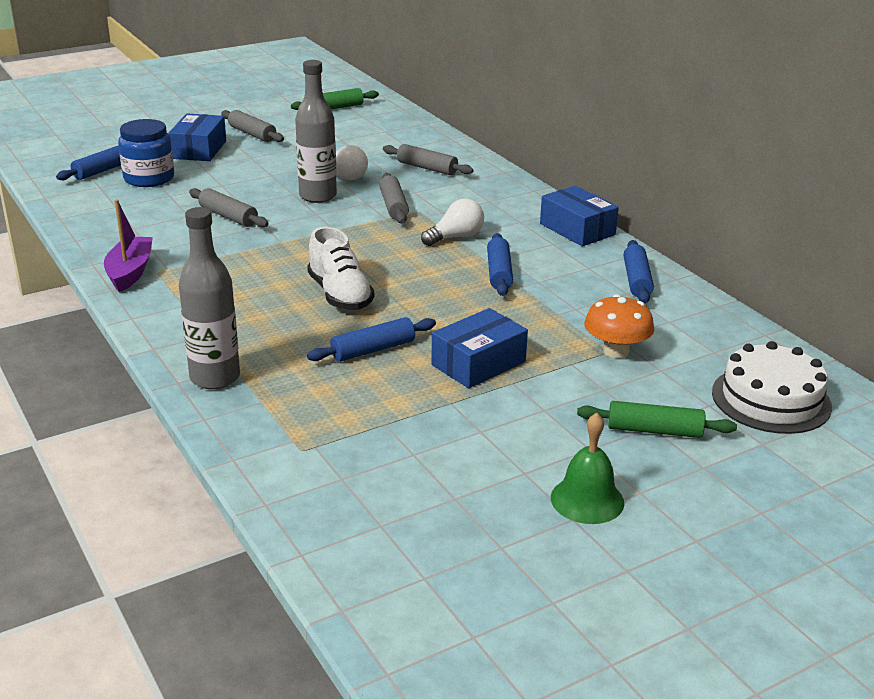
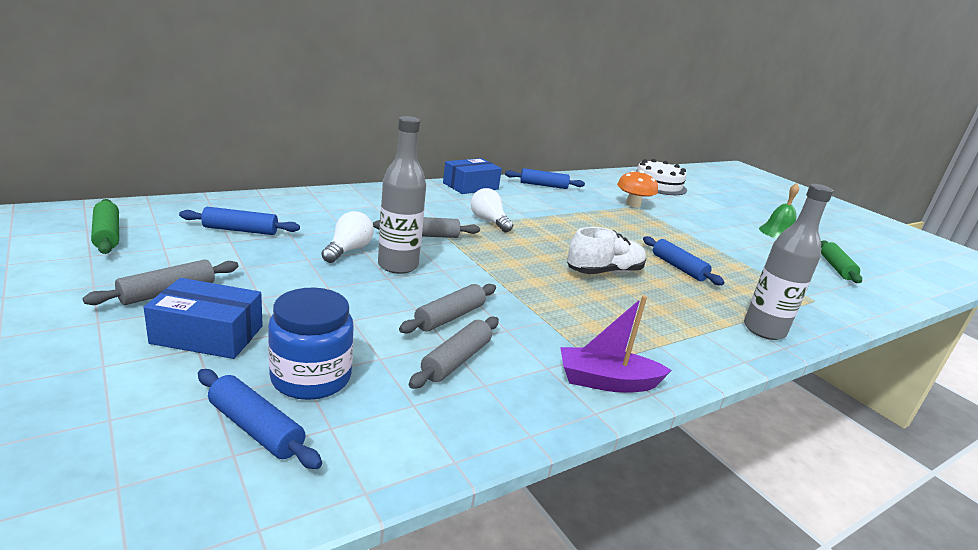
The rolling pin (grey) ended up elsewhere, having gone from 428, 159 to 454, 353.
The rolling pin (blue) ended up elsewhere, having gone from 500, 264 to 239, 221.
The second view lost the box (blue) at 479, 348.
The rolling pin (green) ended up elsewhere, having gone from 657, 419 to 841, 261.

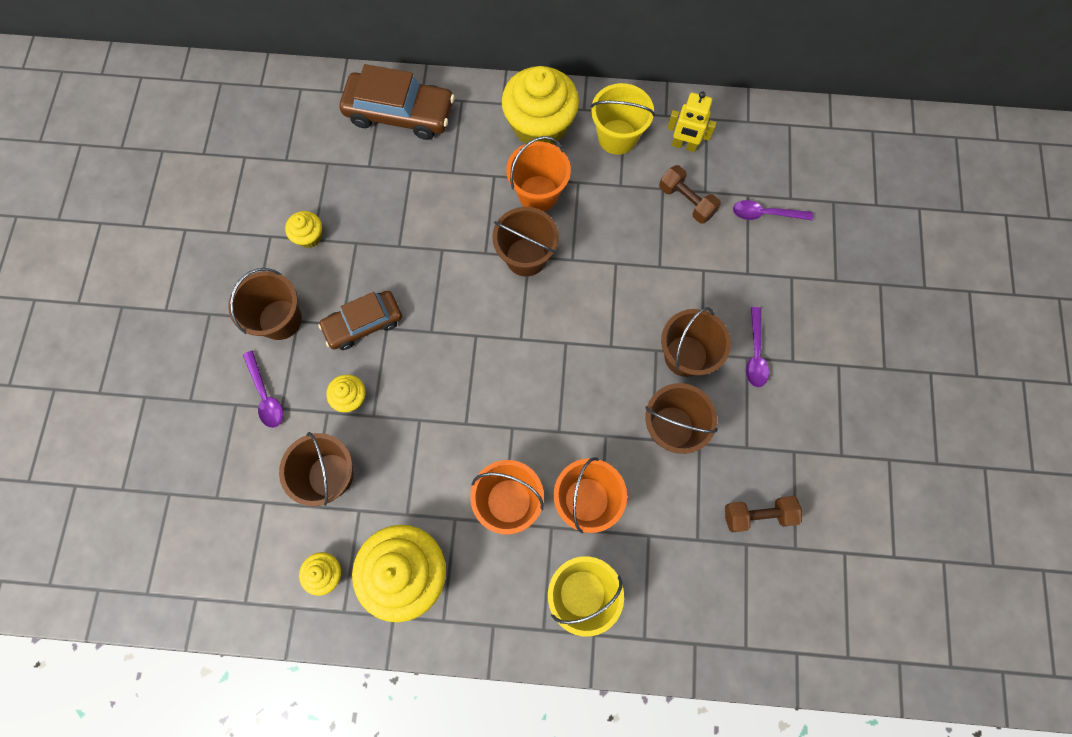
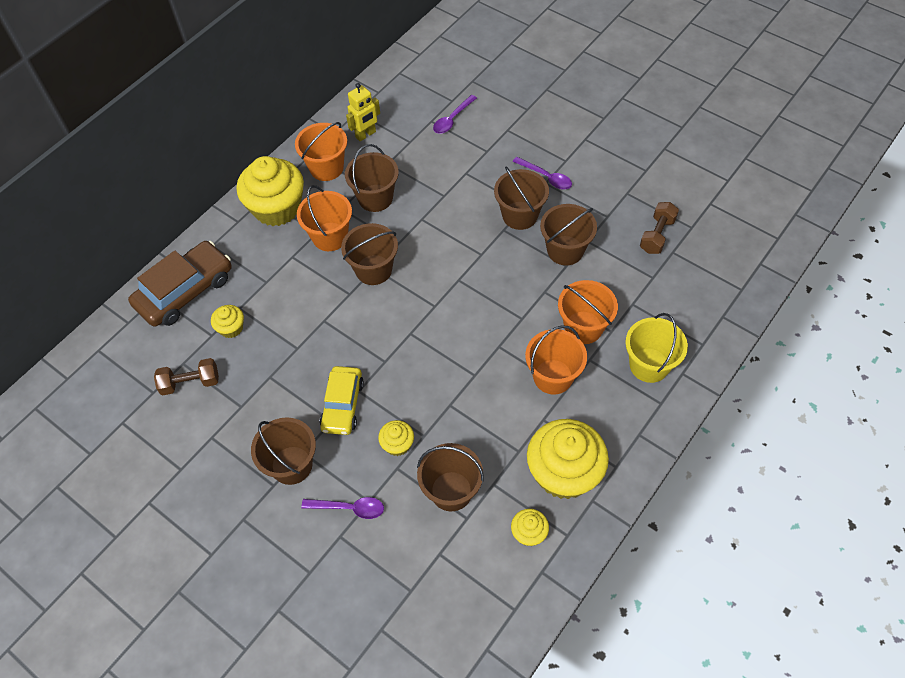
What was the bucket (yellow) at 622, 119 turned into the bucket (orange) at 321, 151.
The dumbbell (brown) ended up elsewhere, having gone from 690, 194 to 186, 376.
The cupcake (yellow) ended up elsewhere, having gone from 303, 229 to 227, 321.
What was the car (brown) at 360, 320 turned into the car (yellow) at 342, 400.
The second view gained the bucket (brown) at 372, 178.

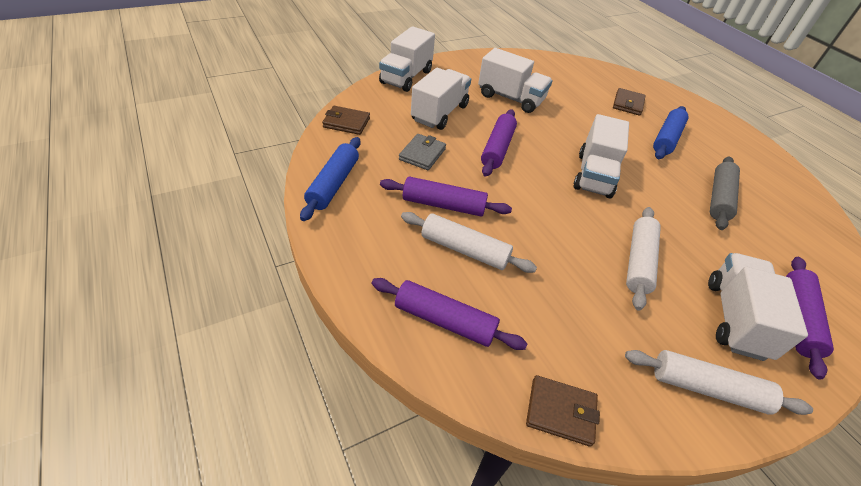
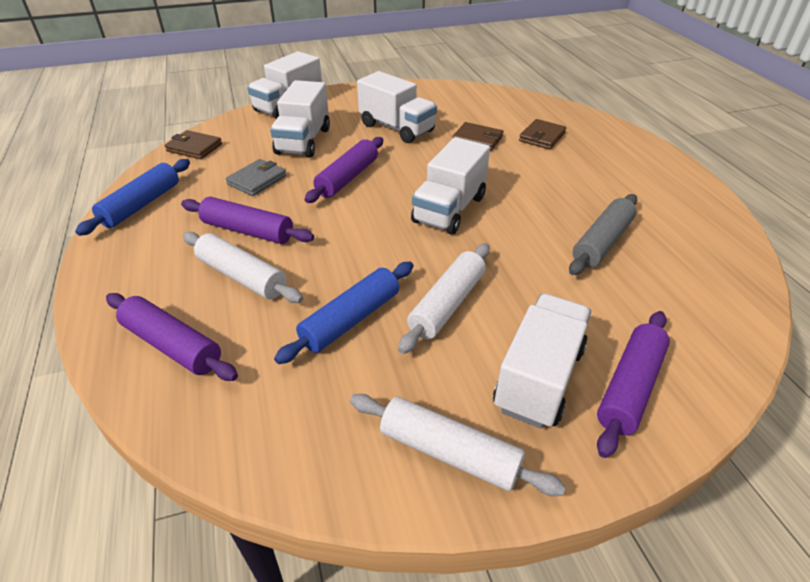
The truck (white) at 441, 99 ended up facing another way, 150 degrees clockwise from before.
The rolling pin (blue) ended up elsewhere, having gone from 671, 132 to 343, 313.
The wallet (brown) ended up elsewhere, having gone from 563, 411 to 477, 136.

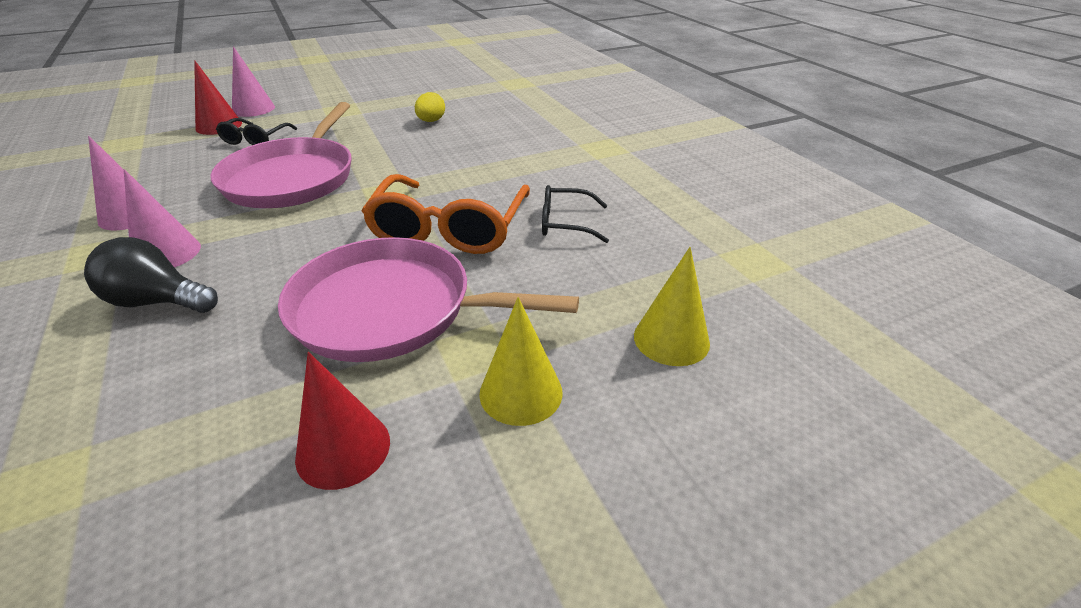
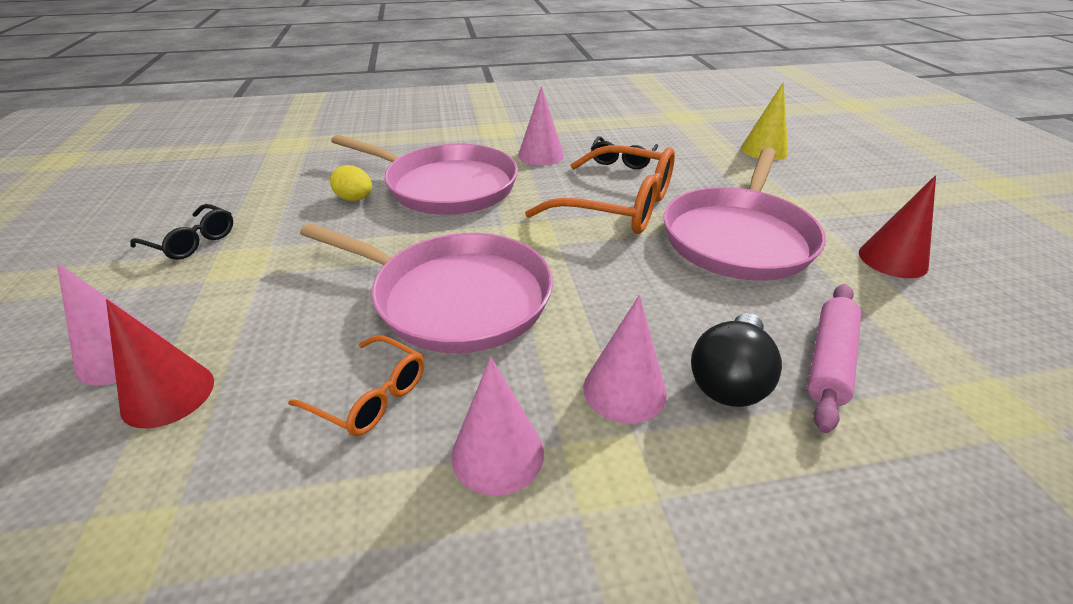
The glasses (black) ended up elsewhere, having gone from 256, 131 to 181, 232.
The second view lost the cone (yellow) at 521, 361.
The second view gained the cone (pink) at 541, 125.
The second view gained the pan (pink) at 424, 175.
The second view gained the rolling pin (pink) at 834, 358.
The second view gained the glasses (orange) at 356, 385.

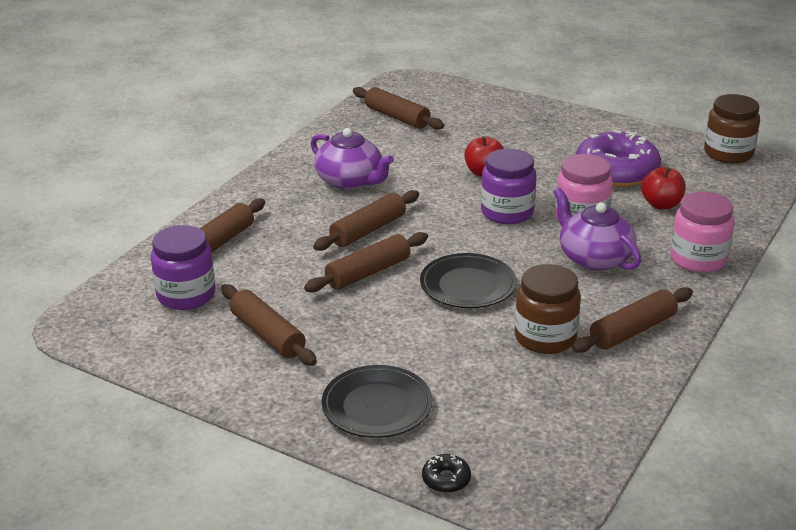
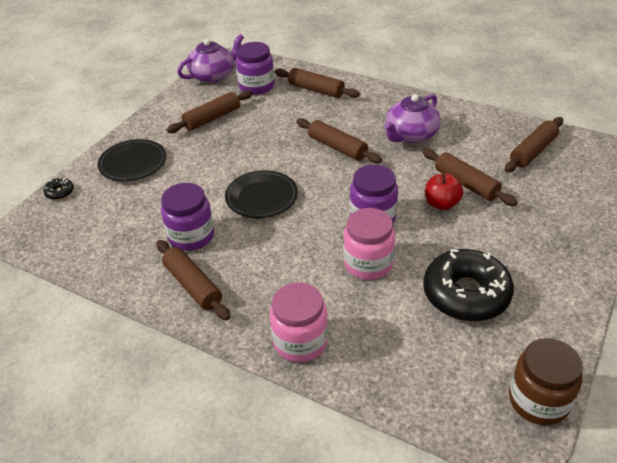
What was the donut (purple) at 618, 158 turned into the donut (black) at 468, 285.
The second view lost the apple (red) at 663, 188.
The teapot (purple) ended up elsewhere, having gone from 597, 229 to 210, 58.
The rolling pin (brown) ended up elsewhere, having gone from 366, 262 to 470, 177.
What was the jar (brown) at 548, 309 turned into the jar (purple) at 187, 217.

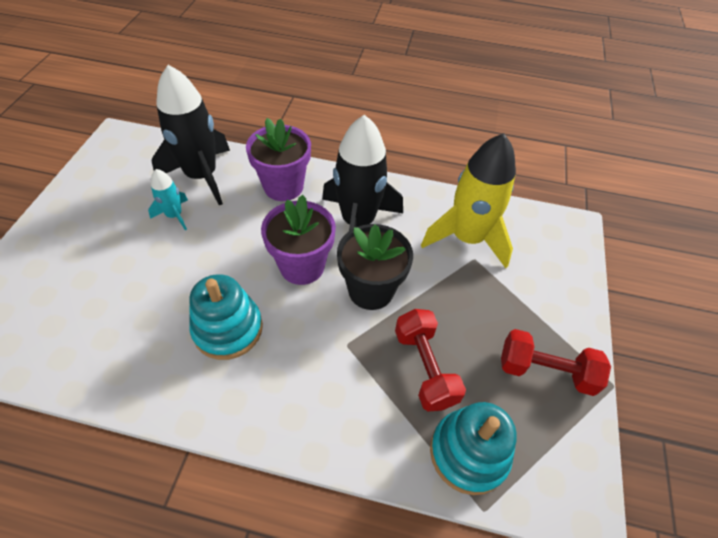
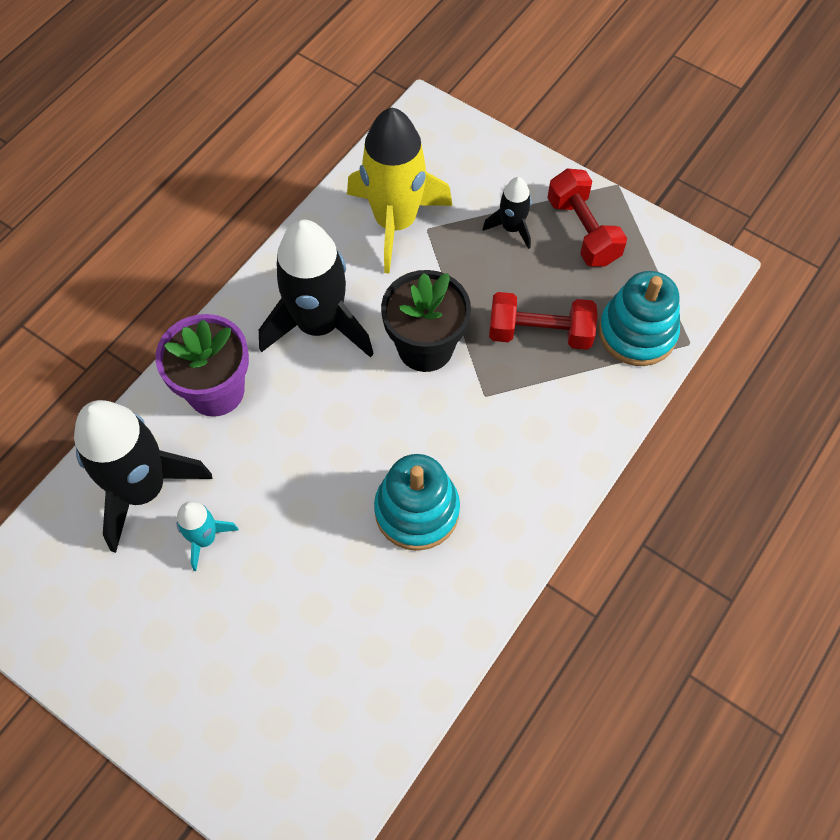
The second view lost the flower pot (purple) at 298, 240.
The dumbbell (red) at 556, 362 ended up facing another way, 60 degrees counterclockwise from before.
The second view gained the rocket (black) at 507, 213.

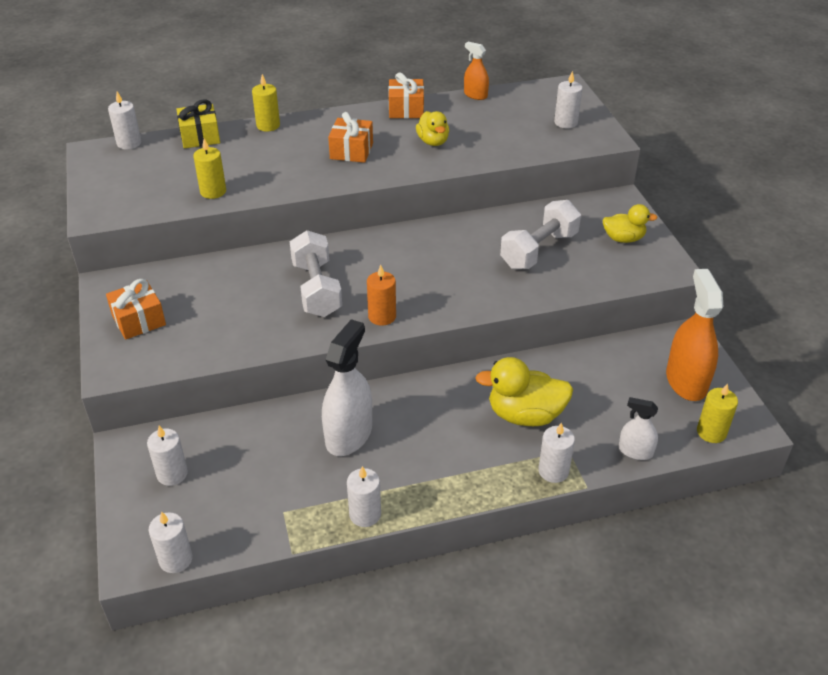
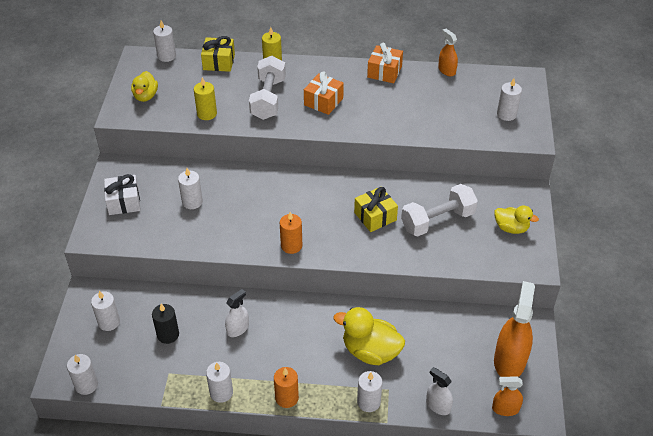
The duck (yellow) ended up elsewhere, having gone from 432, 128 to 144, 86.
The dumbbell (white) ended up elsewhere, having gone from 315, 273 to 267, 88.
What was the gift (orange) at 136, 309 turned into the gift (white) at 122, 194.
The size of the spray bottle (white) at 347, 387 changed by a factor of 0.54.
Where the candle (yellow) stood at 717, 413, the spray bottle (orange) came to stand at 507, 396.
The second view gained the candle (white) at 190, 188.
The second view gained the gift (yellow) at 376, 209.
The second view gained the candle (black) at 165, 324.
The second view gained the candle (orange) at 286, 387.

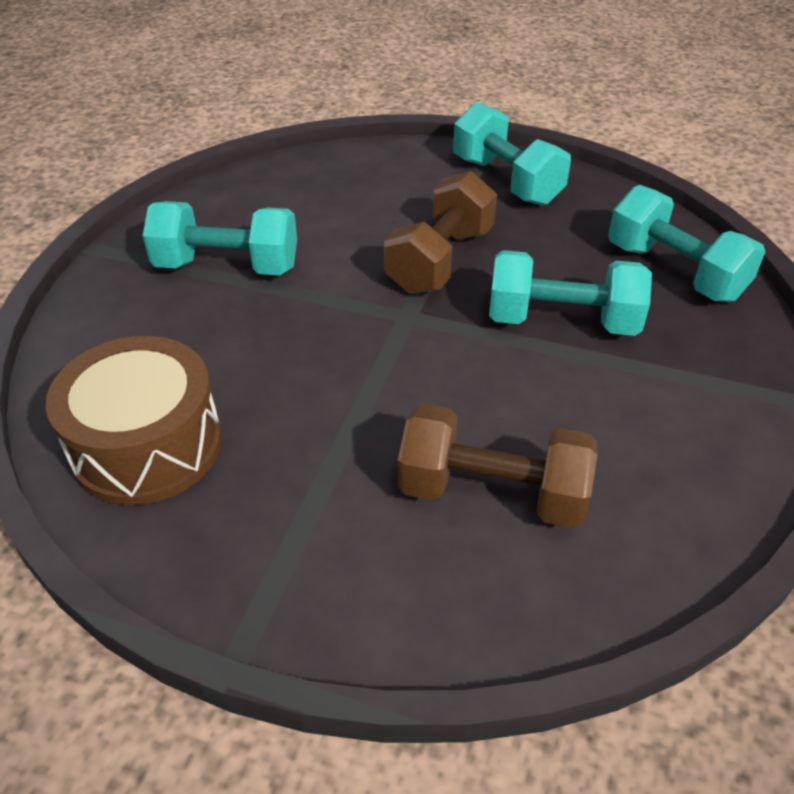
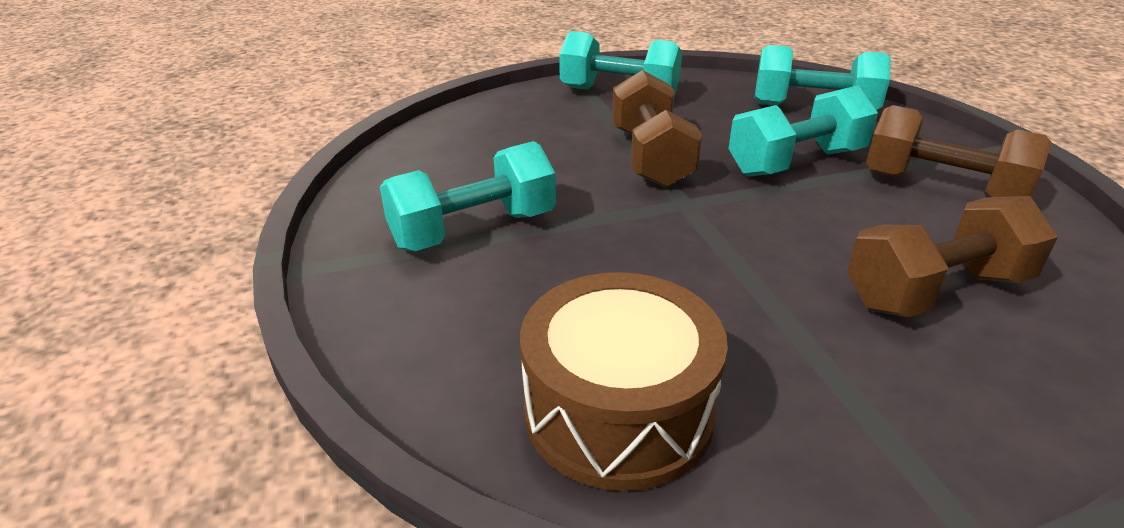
The second view gained the dumbbell (brown) at 959, 151.

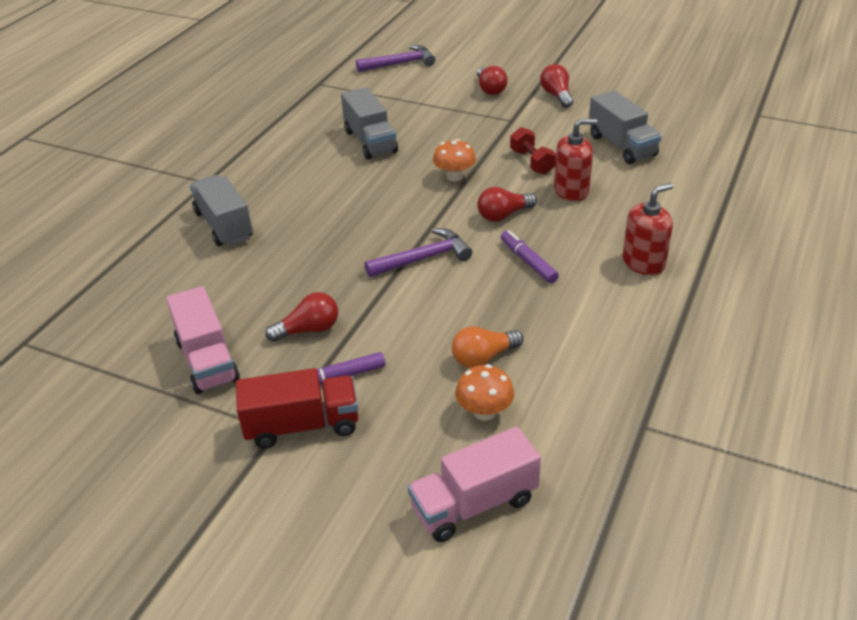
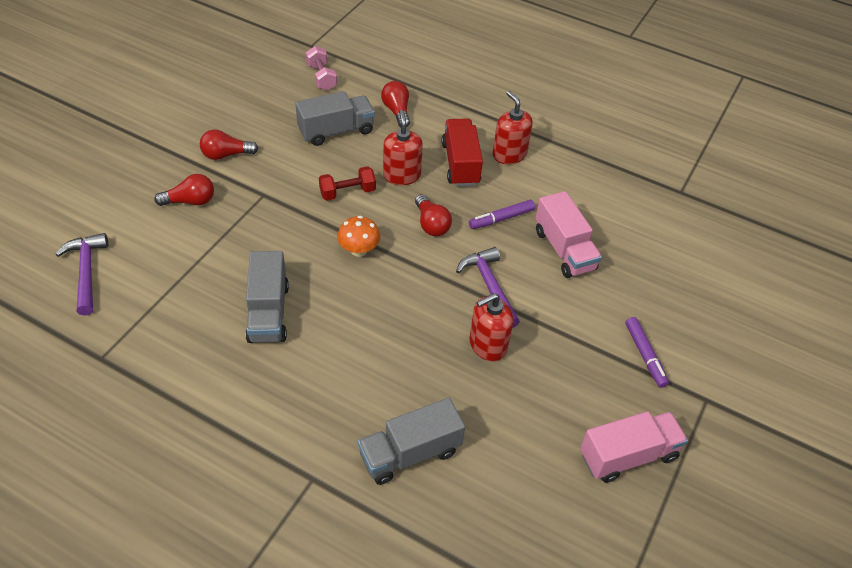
The truck (grey) at 369, 123 ended up facing another way, 105 degrees clockwise from before.
The light bulb (red) ended up elsewhere, having gone from 301, 317 to 395, 104.
The second view lost the light bulb (orange) at 488, 347.
The second view lost the mushroom (orange) at 484, 392.
The truck (red) ended up elsewhere, having gone from 297, 408 to 462, 152.
The truck (pink) ended up elsewhere, having gone from 474, 484 to 568, 234.
The second view gained the dumbbell (pink) at 321, 68.
The second view gained the soap dispenser (red) at 491, 327.

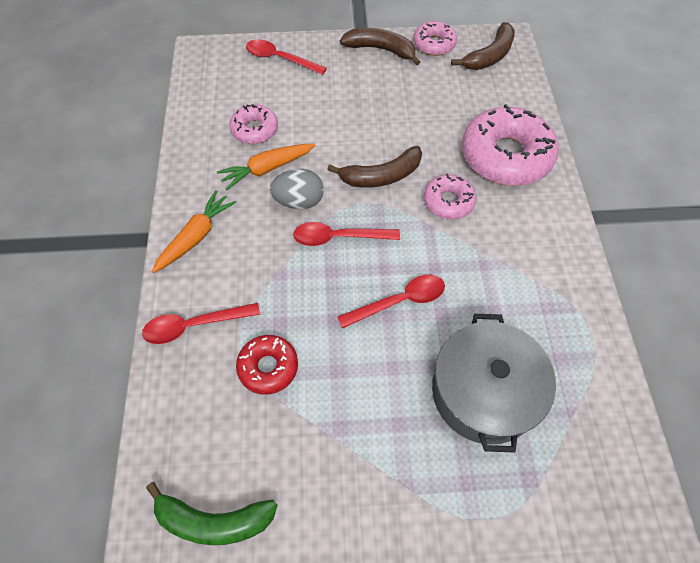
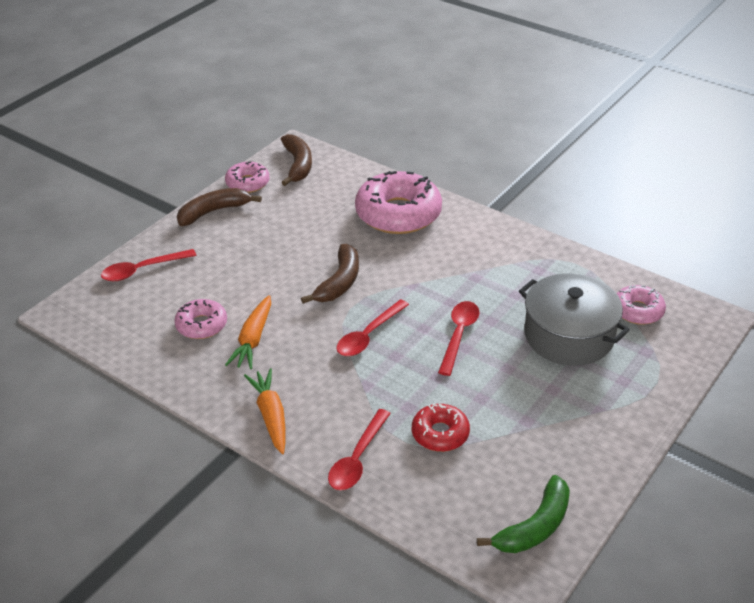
The second view lost the egg (grey) at 297, 189.
The donut (pink) ended up elsewhere, having gone from 450, 196 to 641, 305.

